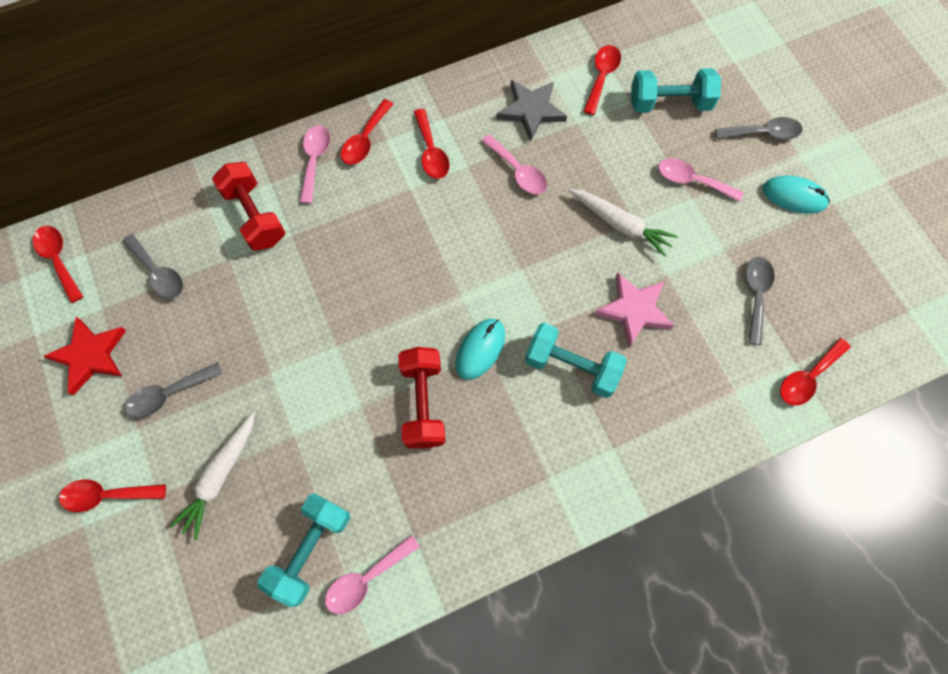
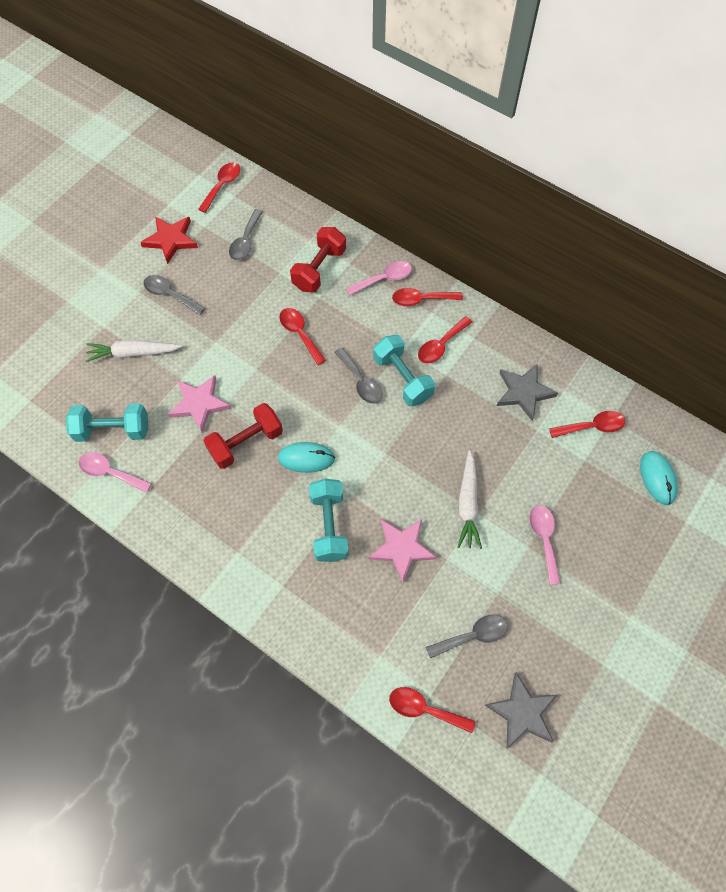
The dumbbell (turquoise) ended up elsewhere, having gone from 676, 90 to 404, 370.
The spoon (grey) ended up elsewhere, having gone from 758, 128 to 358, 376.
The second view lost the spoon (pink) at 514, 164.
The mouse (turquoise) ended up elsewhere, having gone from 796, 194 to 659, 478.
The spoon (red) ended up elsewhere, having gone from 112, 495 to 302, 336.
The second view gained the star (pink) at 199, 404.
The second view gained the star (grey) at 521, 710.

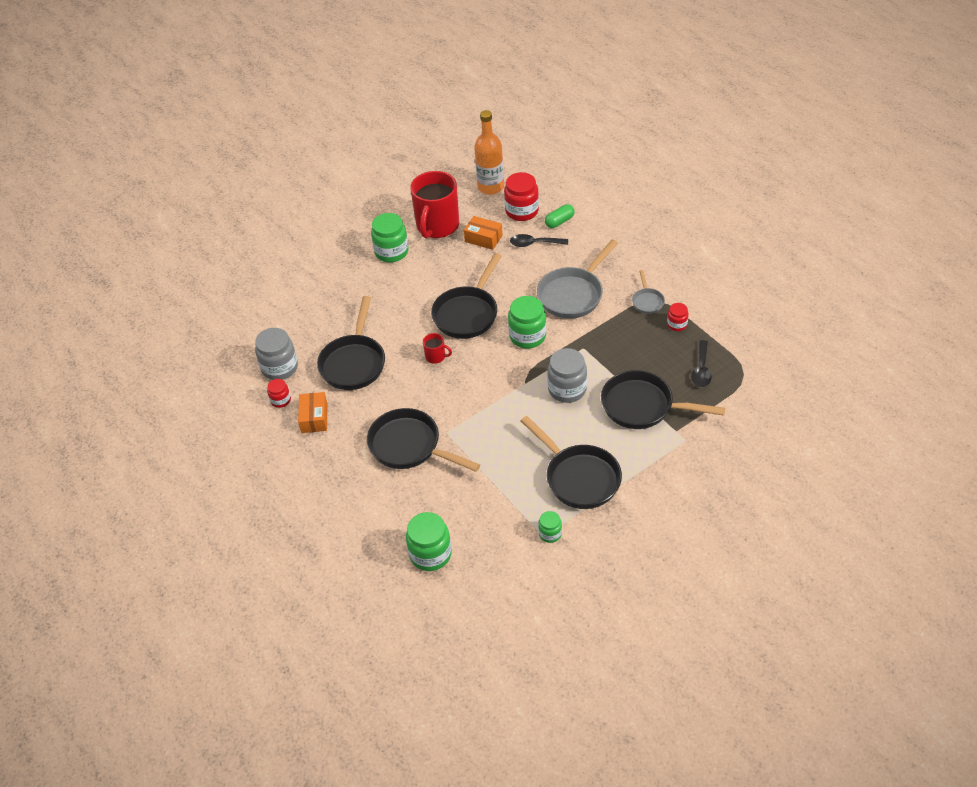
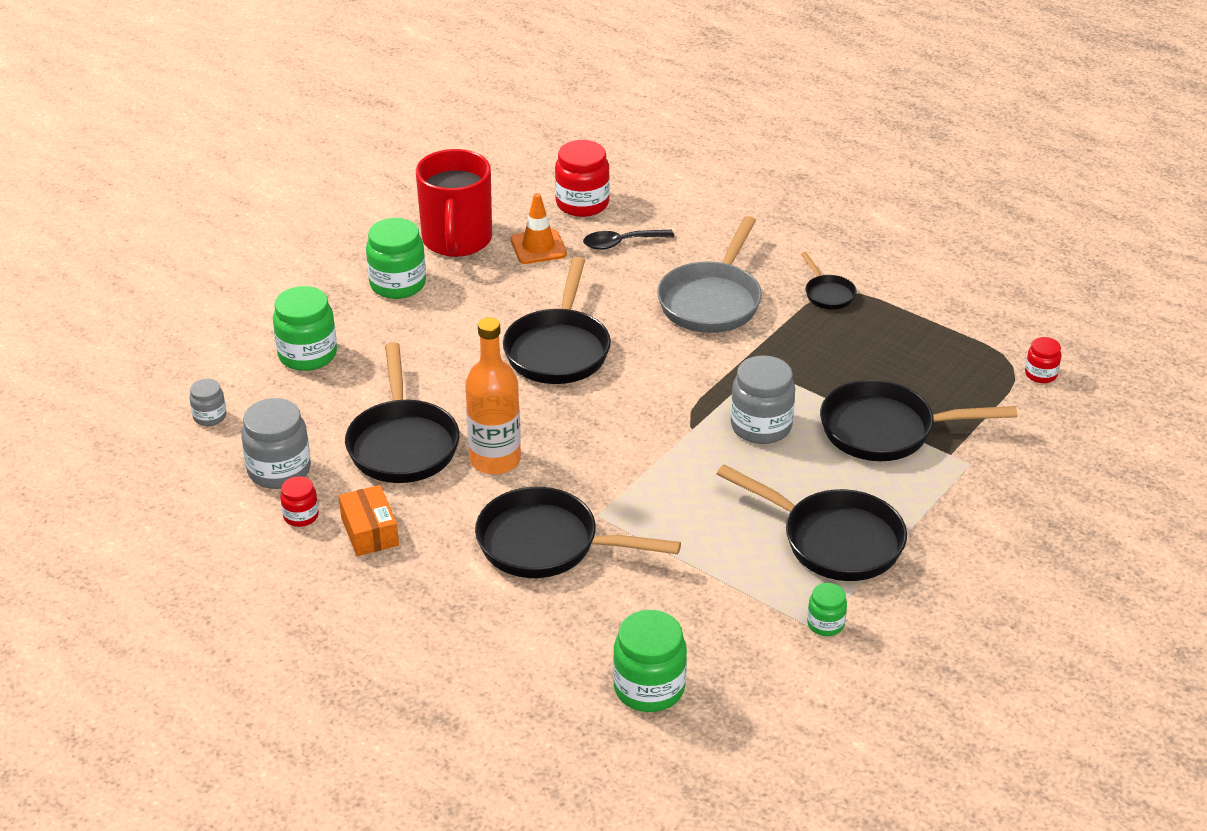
The bottle (orange) ended up elsewhere, having gone from 489, 152 to 493, 396.
The second view lost the capsule (green) at 560, 216.
Where the box (orange) stood at 483, 233, the traffic cone (orange) came to stand at 539, 228.
What was the pan (grey) at 648, 292 turned into the pan (black) at 829, 281.
The jar (green) ended up elsewhere, having gone from 527, 322 to 305, 328.
The jar (red) ended up elsewhere, having gone from 678, 317 to 1043, 360.
The second view lost the mug (red) at 437, 348.
The second view lost the spoon (black) at 701, 363.
The second view gained the jar (grey) at 207, 402.

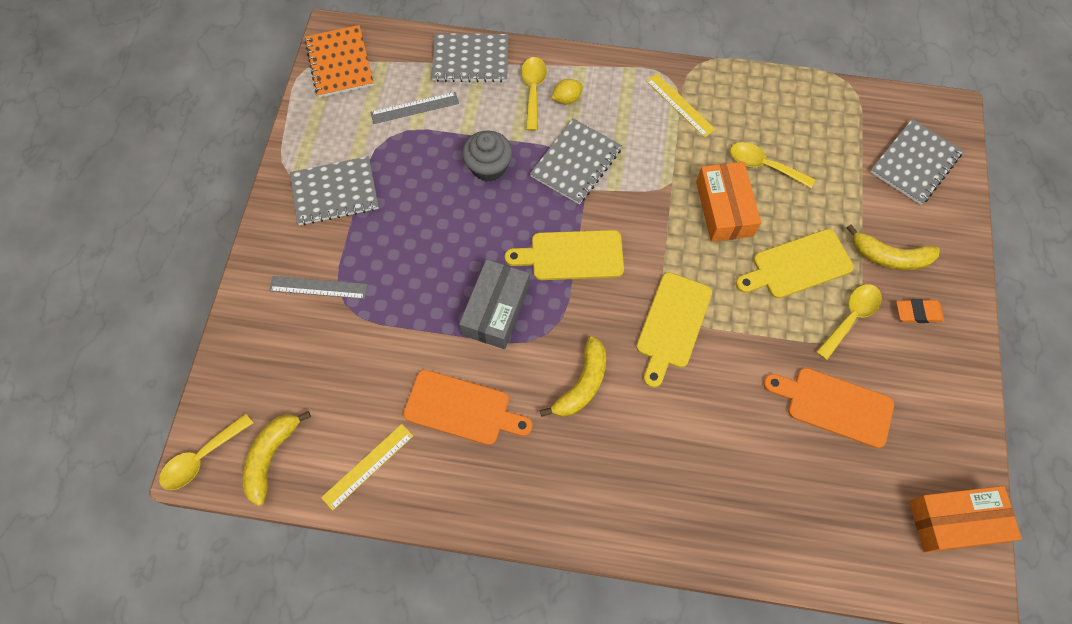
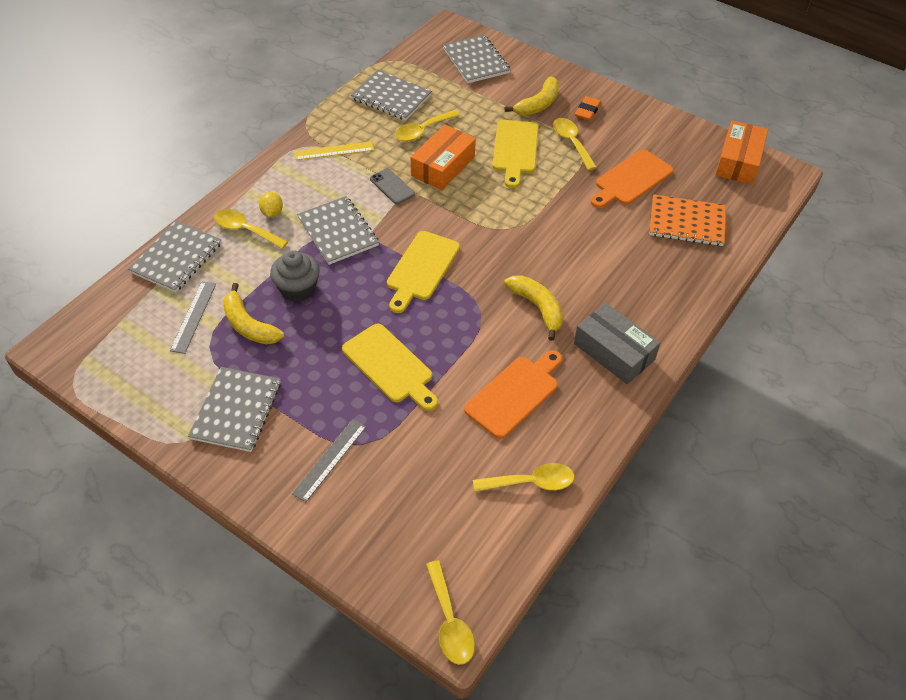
The notebook (orange) ended up elsewhere, having gone from 339, 61 to 687, 220.
The box (orange) at 728, 202 ended up facing another way, 75 degrees counterclockwise from before.
The box (grey) ended up elsewhere, having gone from 494, 304 to 617, 343.
The cutting board (yellow) ended up elsewhere, having gone from 674, 330 to 390, 367.
The banana (yellow) ended up elsewhere, having gone from 276, 458 to 253, 313.
Where the ruler (yellow) stood at 367, 467, the spoon (yellow) came to stand at 523, 477.
The second view gained the notebook (grey) at 391, 95.
The second view gained the phone (grey) at 392, 186.

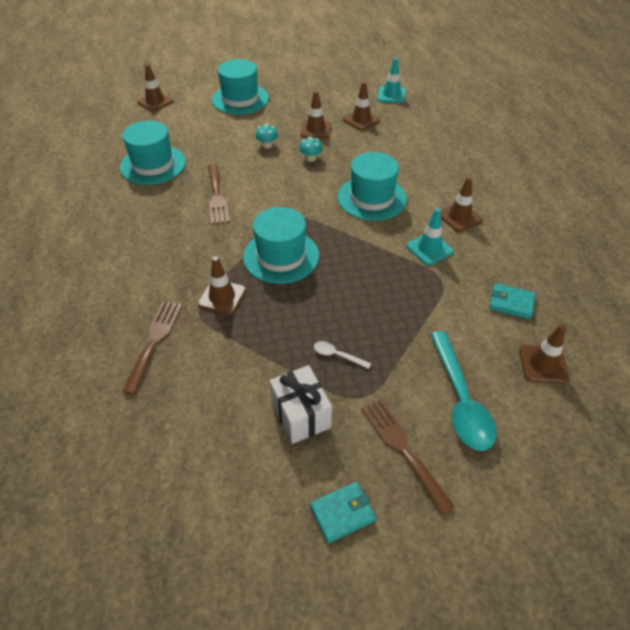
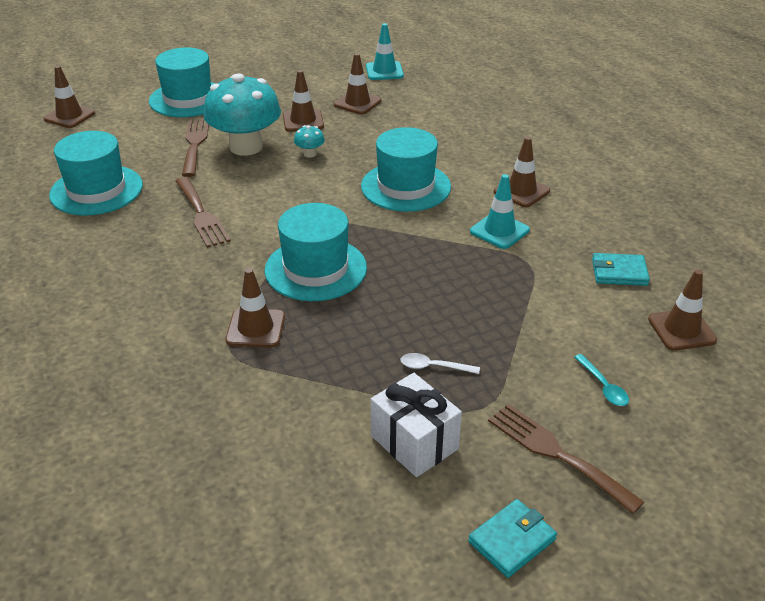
The size of the mushroom (turquoise) at 266, 136 changed by a factor of 2.49.
The fork (brown) ended up elsewhere, having gone from 152, 348 to 195, 148.
The size of the spoon (turquoise) at 463, 391 changed by a factor of 0.44.

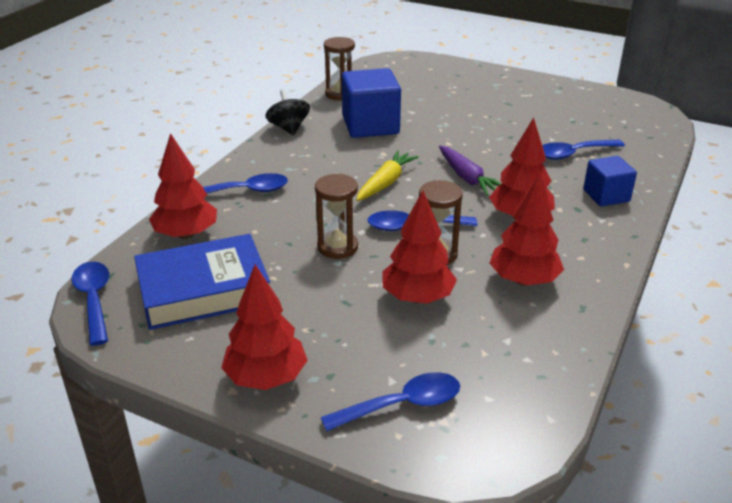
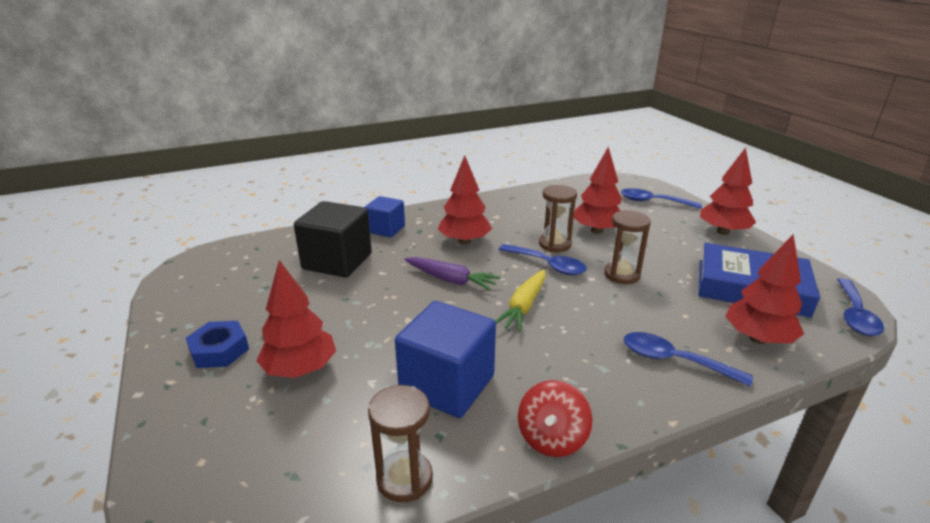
What was the spinning top (black) at 287, 112 turned into the spinning top (red) at 555, 418.
Where the spoon (blue) stood at 583, 150, the cube (black) came to stand at 333, 239.
The carrot (purple) at 470, 171 ended up facing another way, 105 degrees clockwise from before.
The carrot (yellow) at 387, 175 ended up facing another way, 45 degrees counterclockwise from before.
The tree (red) ended up elsewhere, having gone from 527, 230 to 296, 319.
The second view gained the nut (blue) at 217, 344.

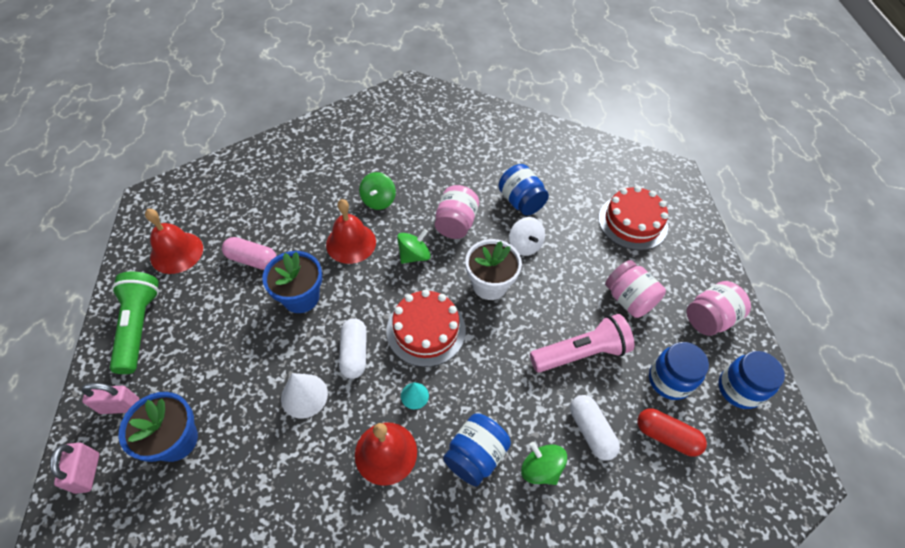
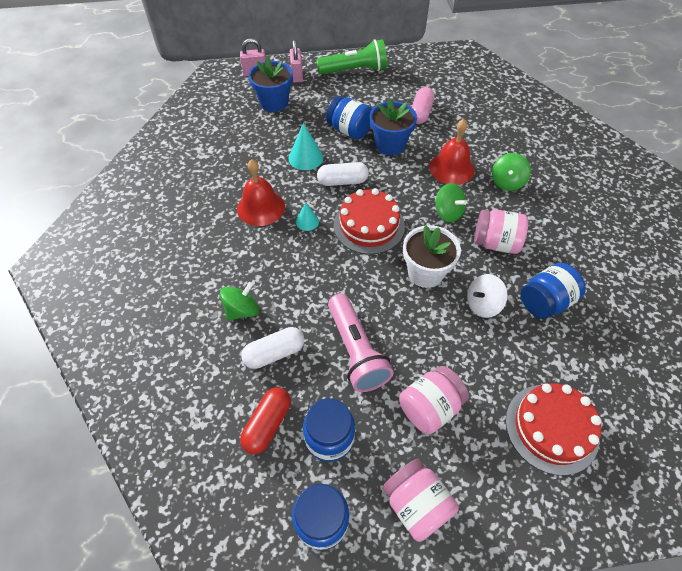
The spinning top (green) at 377, 191 ended up facing another way, 75 degrees counterclockwise from before.
The second view lost the bell (red) at 174, 241.
What was the cone (white) at 304, 396 turned into the cone (turquoise) at 306, 146.
The jar (blue) ended up elsewhere, having gone from 477, 450 to 349, 117.

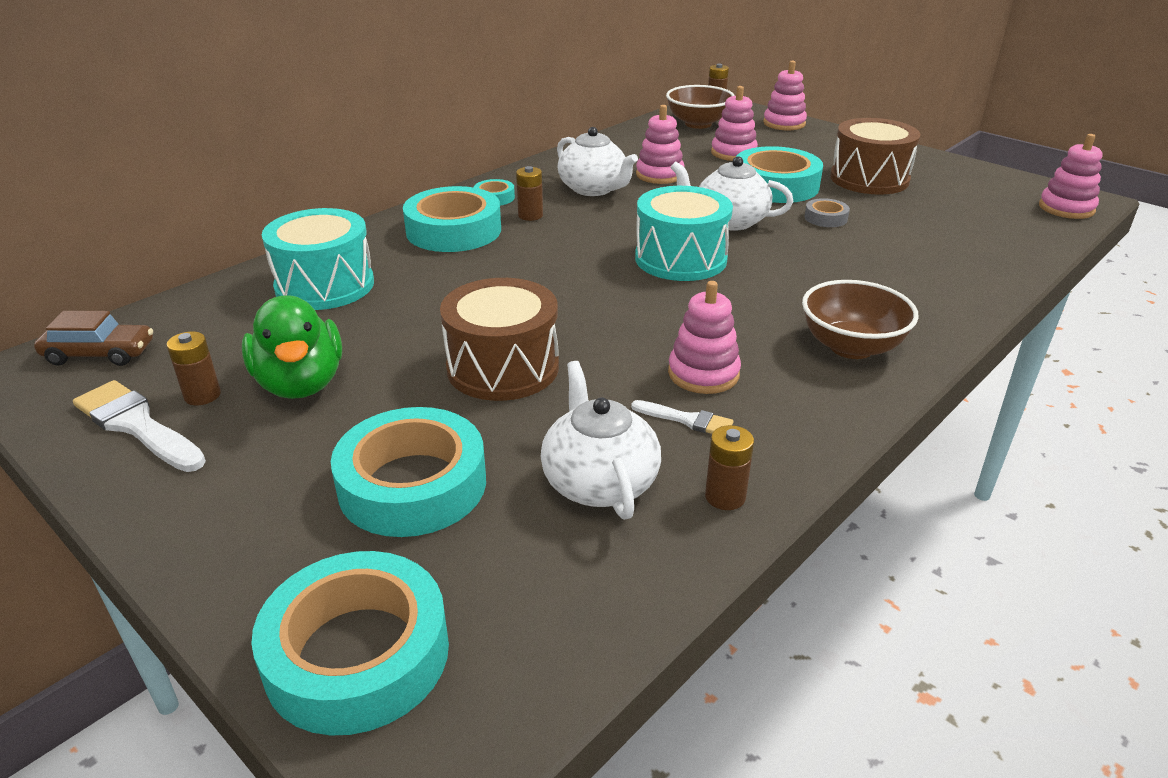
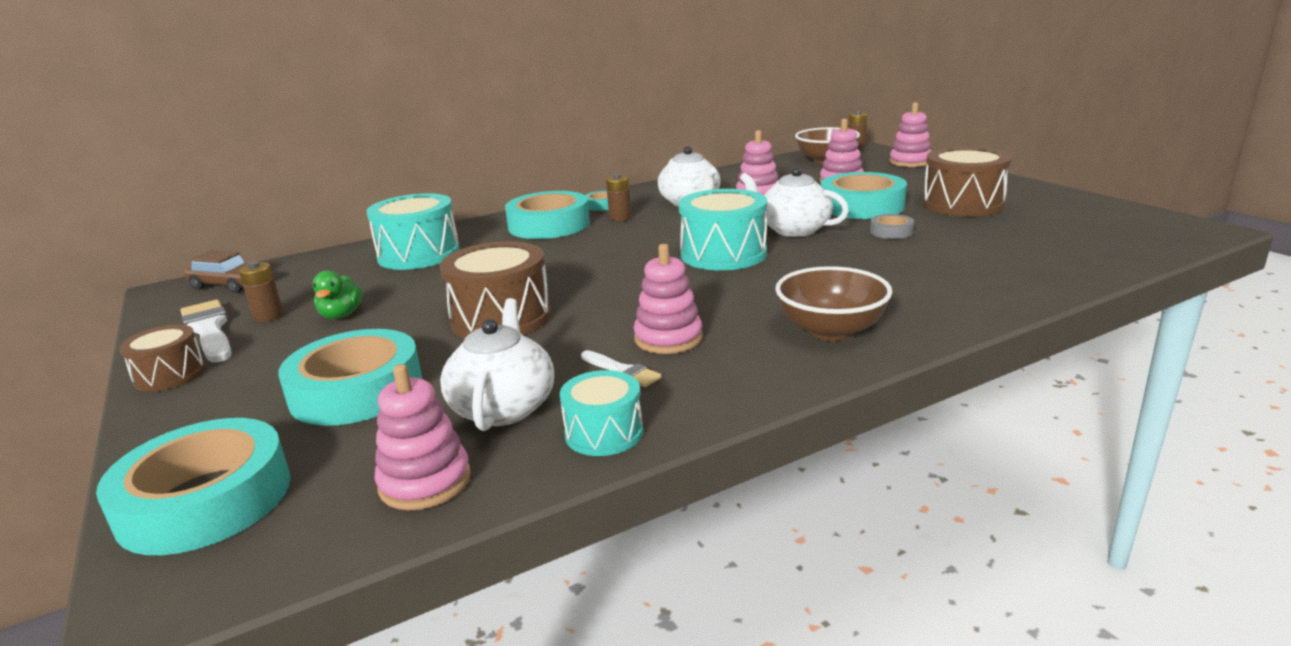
The stacking toy (pink) ended up elsewhere, having gone from 1070, 176 to 422, 437.
The size of the duck (green) at 292, 347 changed by a factor of 0.56.
Where the battery (brown) stood at 729, 467, the drum (turquoise) came to stand at 601, 413.
The second view gained the drum (brown) at 162, 358.

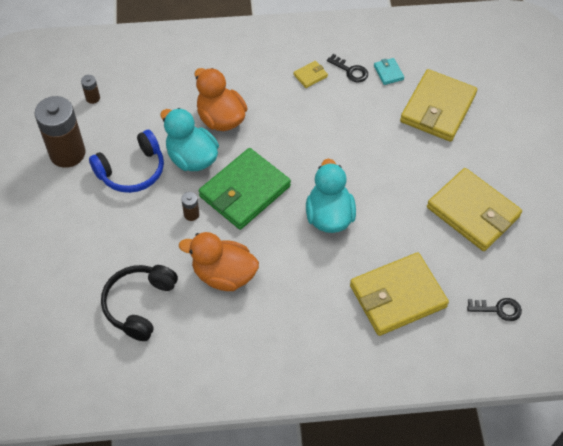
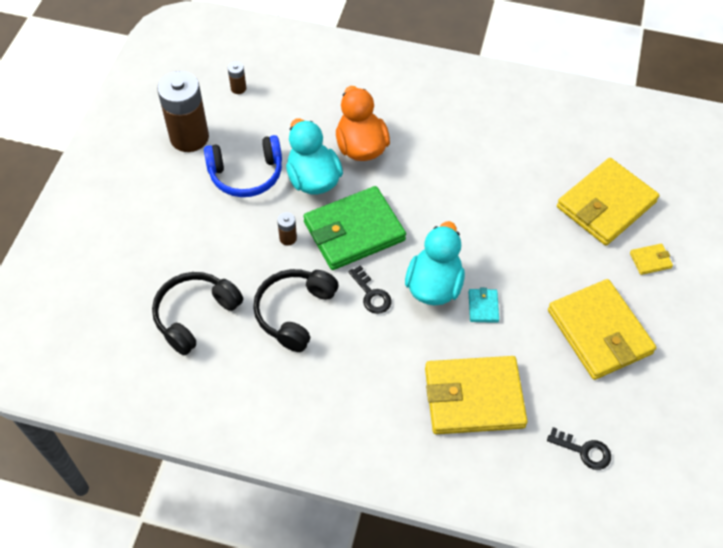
The key (black) ended up elsewhere, having gone from 347, 68 to 370, 289.
The wallet (turquoise) ended up elsewhere, having gone from 389, 71 to 484, 305.
The wallet (yellow) ended up elsewhere, having gone from 310, 74 to 651, 259.
Where the duck (orange) stood at 219, 261, the headphones (black) came to stand at 296, 310.

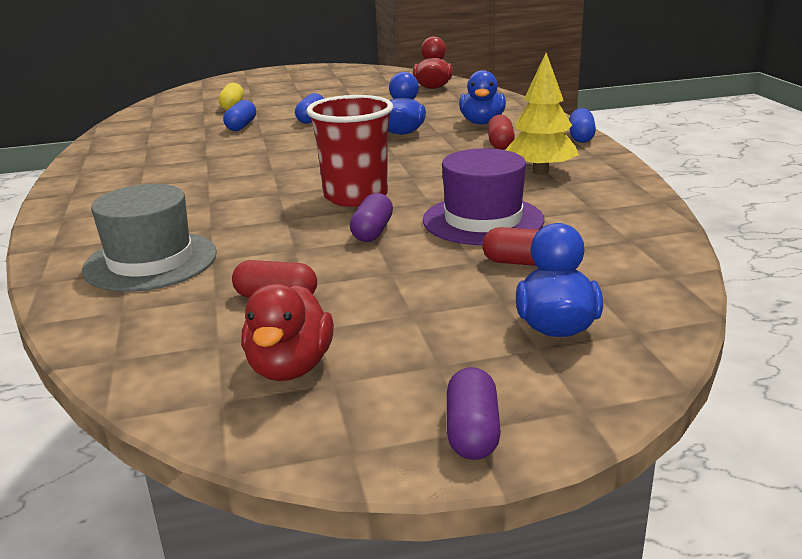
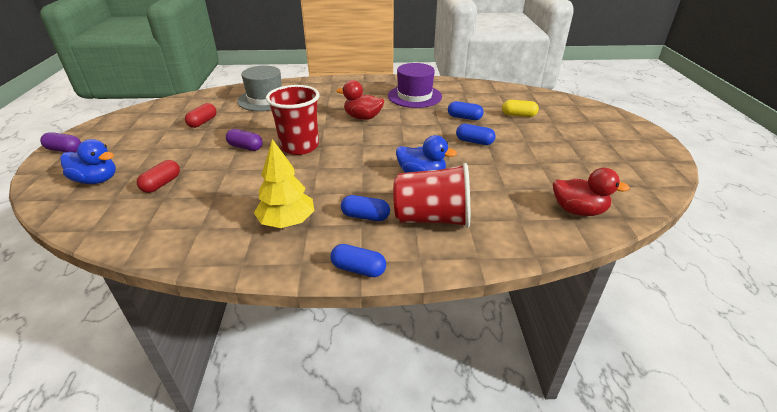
Where the duck (blue) stood at 482, 97, the cup (red) came to stand at 431, 195.
What was the capsule (red) at 501, 132 turned into the capsule (blue) at 365, 208.
The hat (purple) ended up elsewhere, having gone from 484, 196 to 415, 85.
The duck (red) ended up elsewhere, having gone from 287, 332 to 360, 100.

